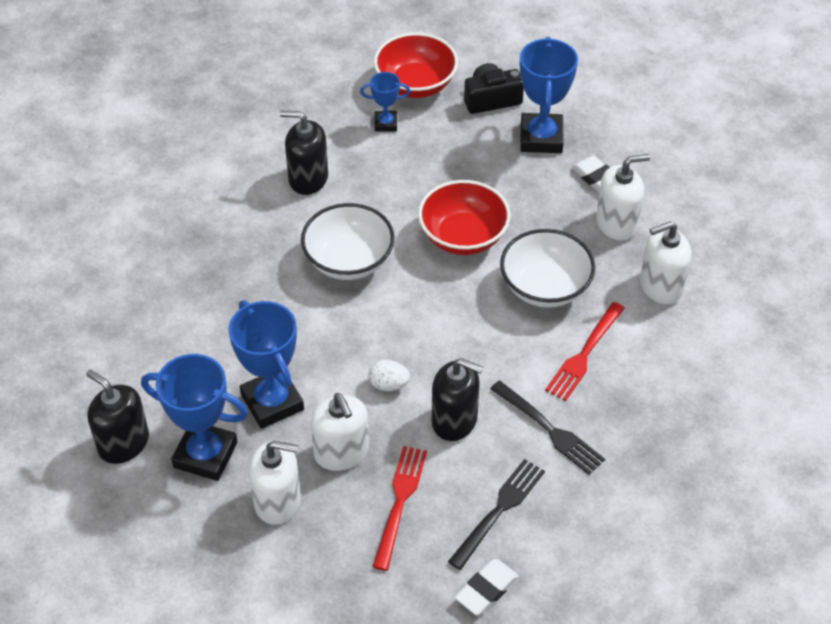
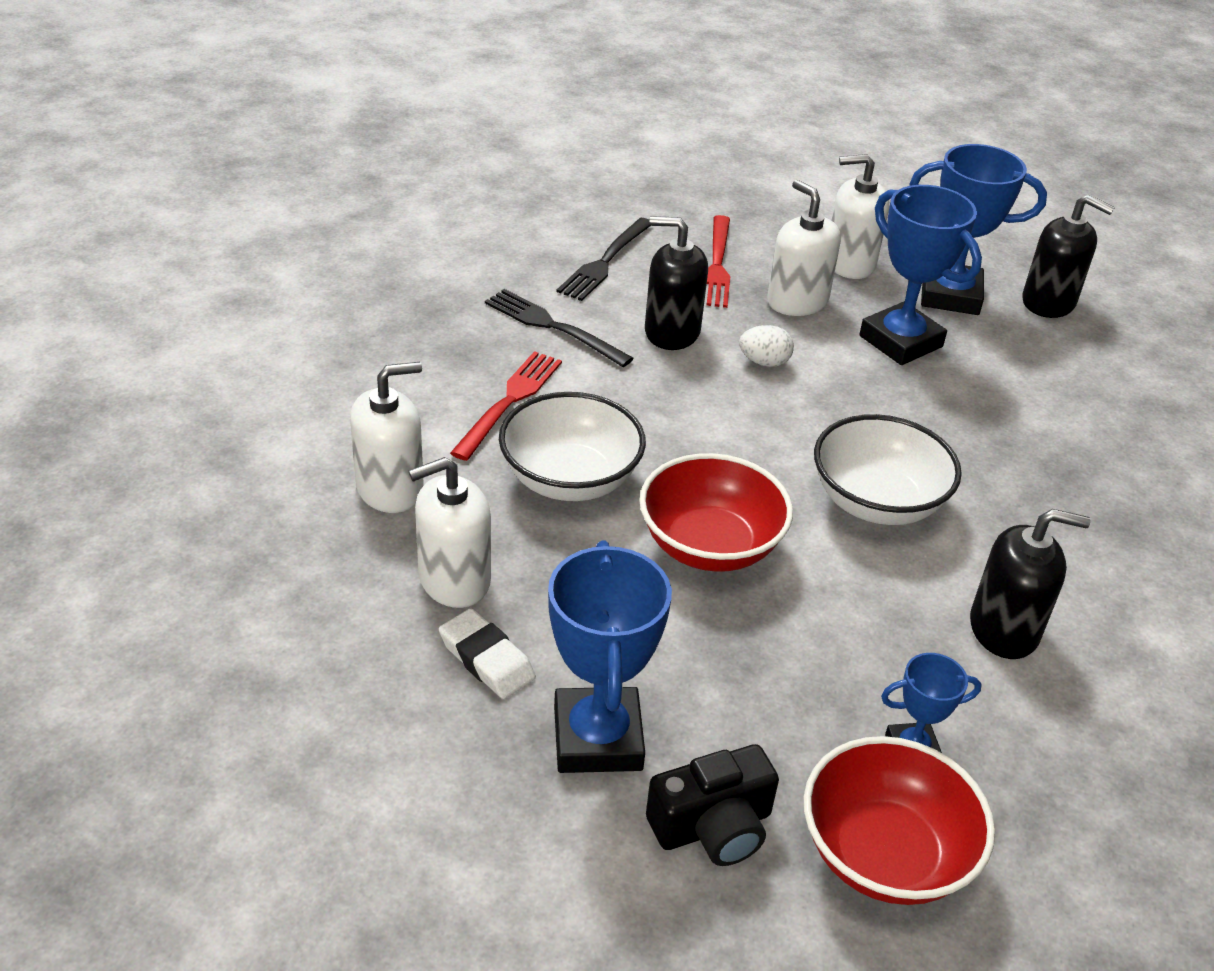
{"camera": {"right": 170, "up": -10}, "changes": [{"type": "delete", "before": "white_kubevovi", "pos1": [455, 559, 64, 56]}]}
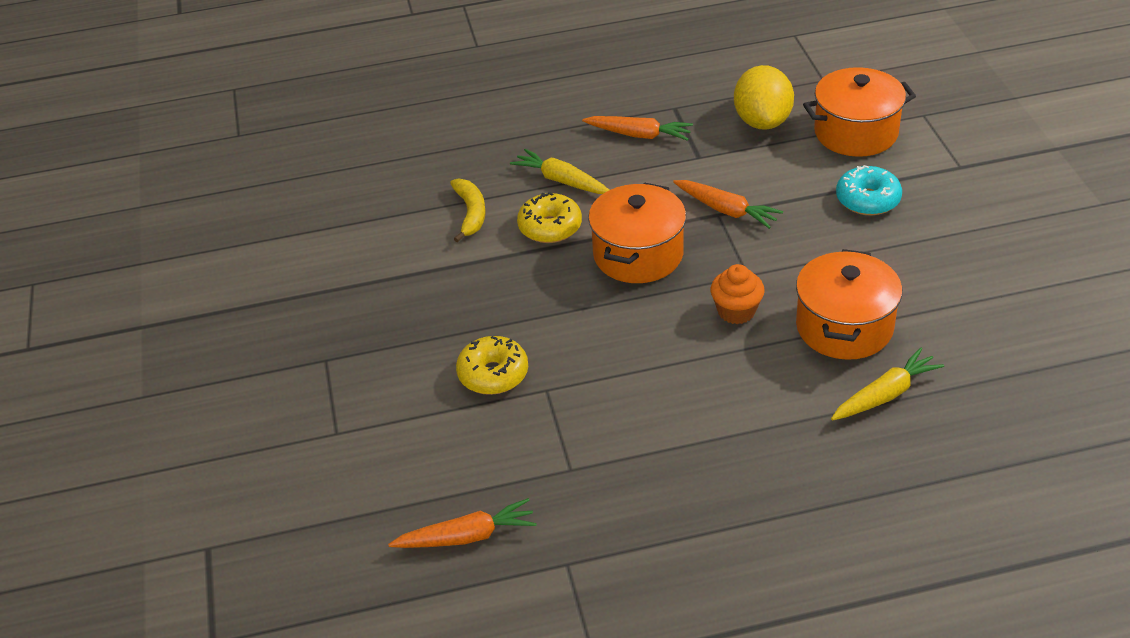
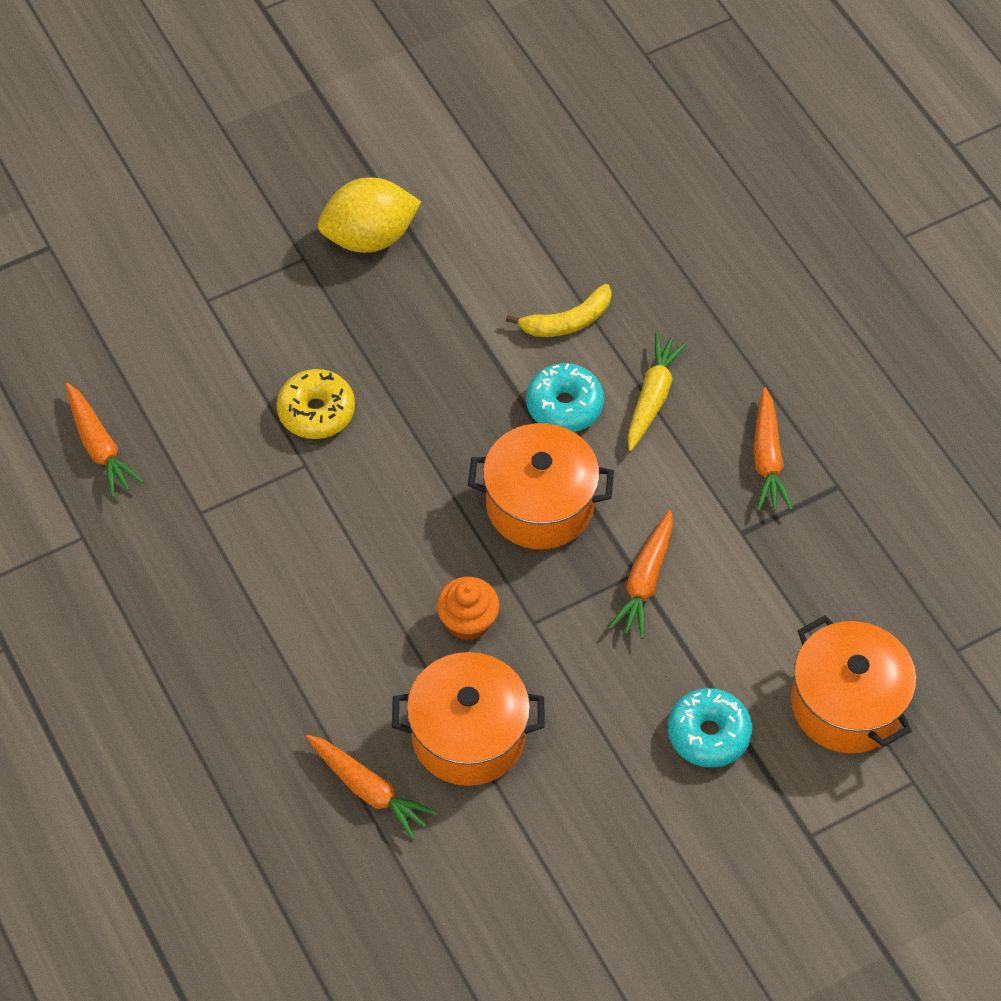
{"camera": {"right": 70, "up": 15}, "changes": [{"type": "move", "before": "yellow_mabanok", "pos1": [734, 65, 60, 65], "pos2": [318, 177, 103, 76]}, {"type": "recolor", "before": "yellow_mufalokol", "after": "turquoise_mufalokol", "pos1": [517, 192, 65, 51], "pos2": [526, 363, 78, 69]}, {"type": "recolor", "before": "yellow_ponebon", "after": "orange_ponebon", "pos1": [831, 347, 113, 73], "pos2": [306, 735, 131, 105]}]}
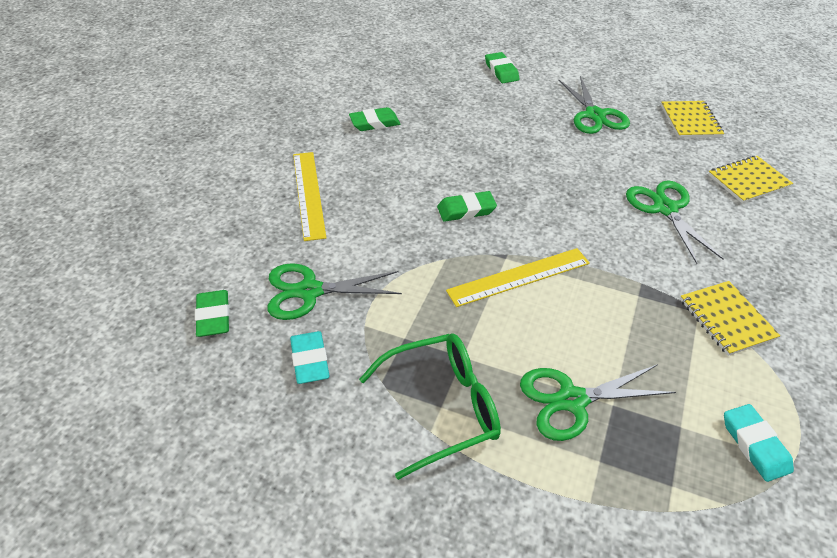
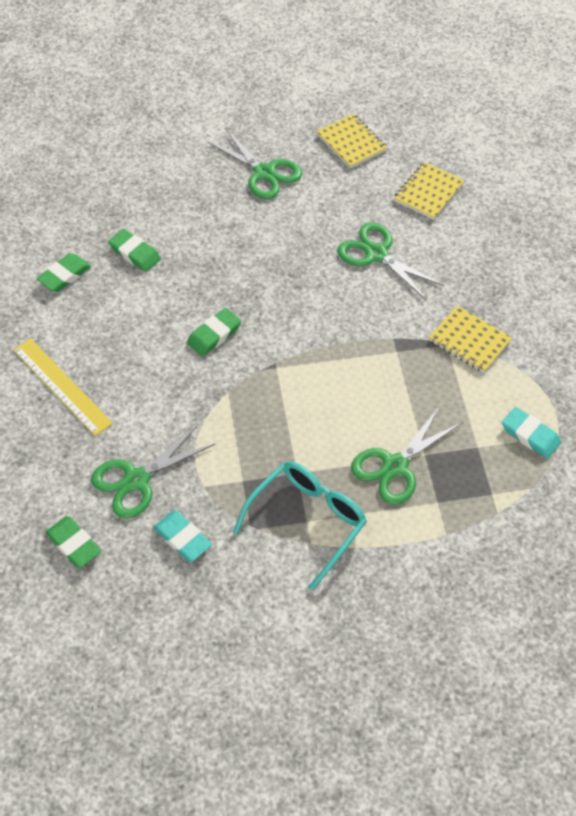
{"camera": {"right": -30, "up": 10}, "changes": [{"type": "delete", "before": "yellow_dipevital", "pos1": [446, 248, 144, 59]}, {"type": "move", "before": "green_kubevovi", "pos1": [485, 52, 34, 31], "pos2": [108, 229, 53, 43]}, {"type": "recolor", "before": "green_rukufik", "after": "turquoise_rukufik", "pos1": [359, 333, 142, 147], "pos2": [233, 461, 134, 129]}]}
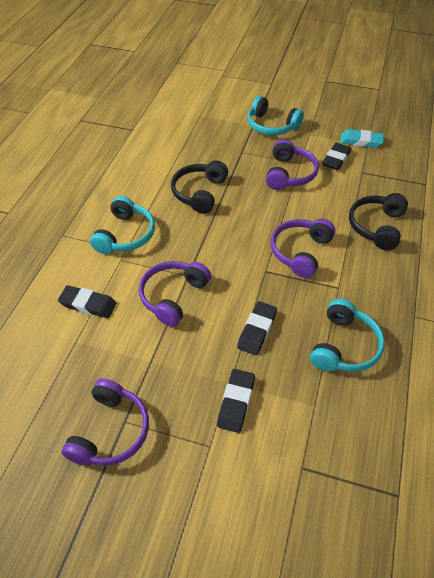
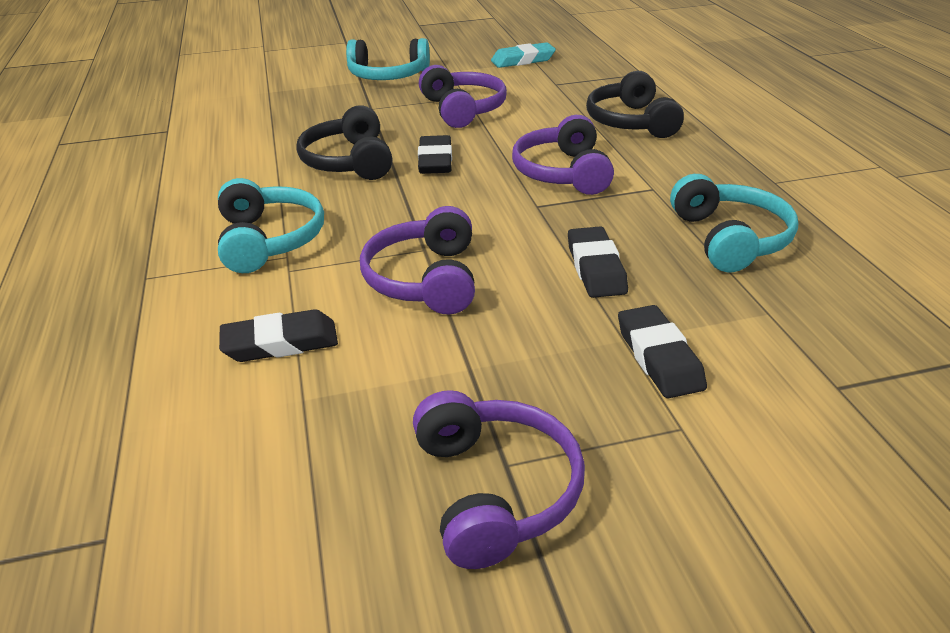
{"camera": {"right": -30, "up": -15}, "changes": [{"type": "move", "before": "black_kubevovi", "pos1": [322, 143, 29, 27], "pos2": [418, 135, 34, 39]}]}
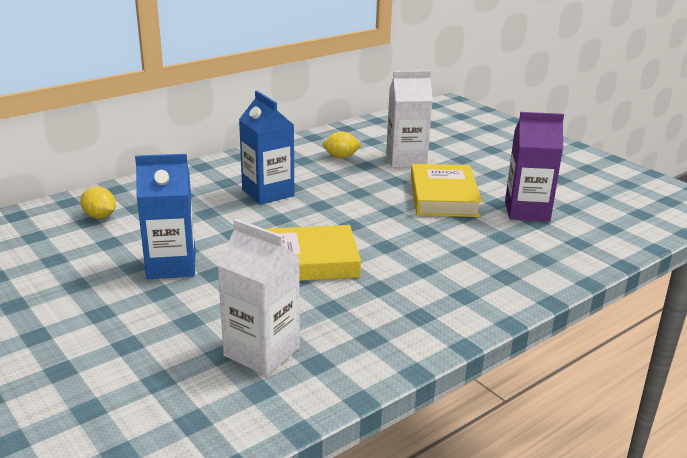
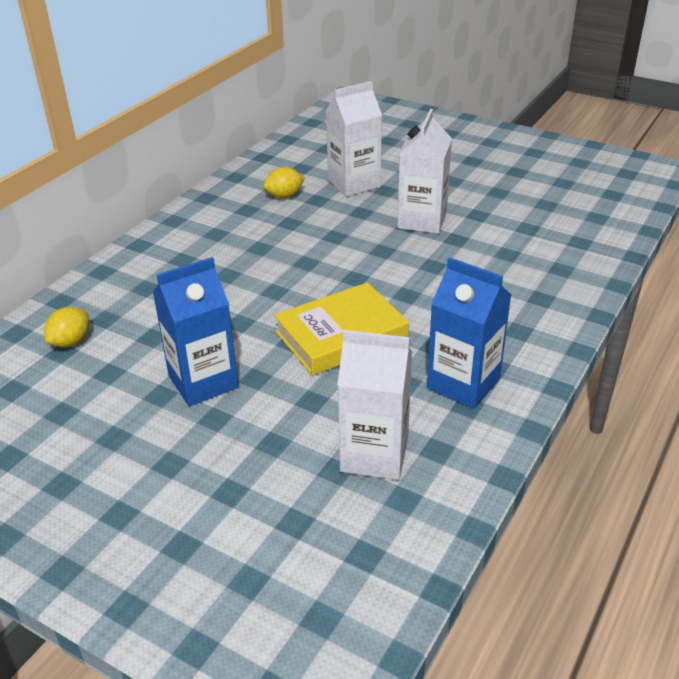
{"camera": {"right": -20, "up": 10}, "changes": [{"type": "delete", "before": "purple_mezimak", "pos1": [505, 112, 59, 110]}, {"type": "move", "before": "blue_mezimak", "pos1": [239, 91, 55, 114], "pos2": [427, 257, 84, 152]}, {"type": "replace", "before": "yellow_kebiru", "after": "white_mezimak", "pos1": [411, 164, 71, 53], "pos2": [397, 109, 55, 125]}, {"type": "rotate", "before": "yellow_mabanok", "pos1": [80, 186, 36, 33], "pos2": [44, 307, 45, 40], "turn": -75}]}
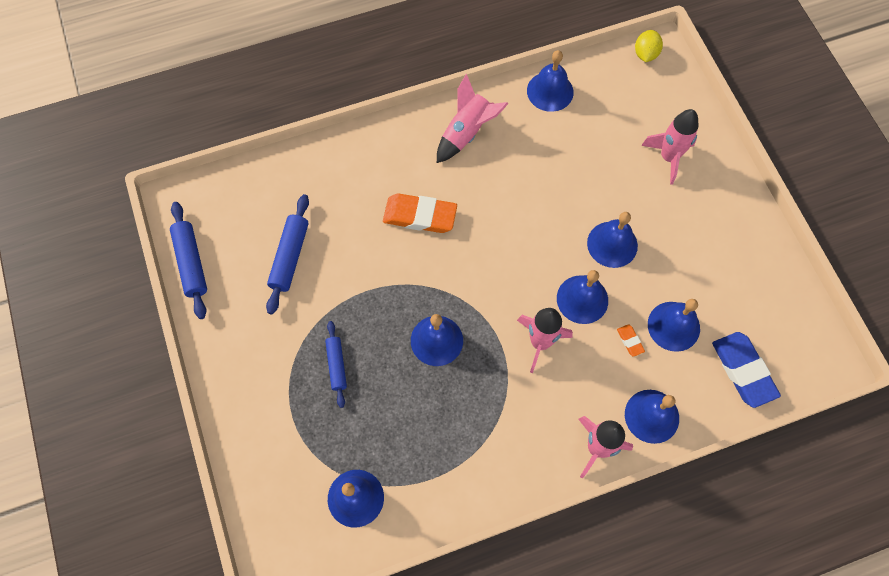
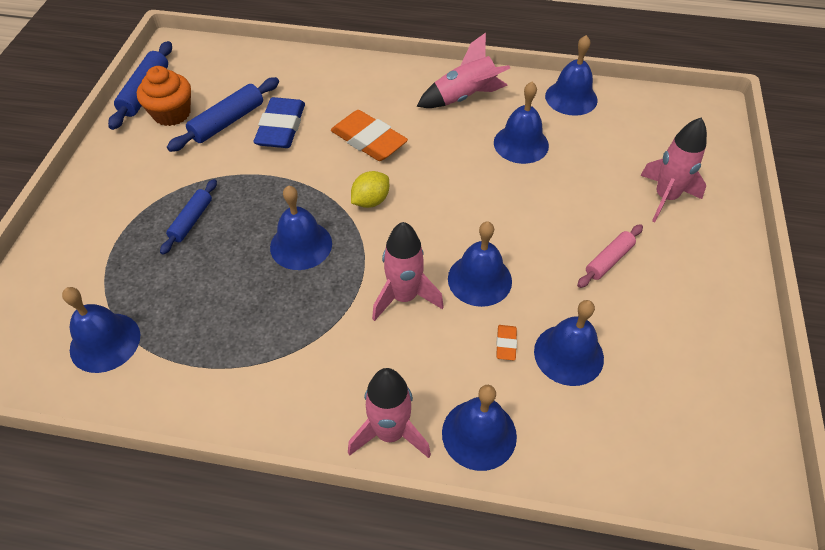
{"camera": {"right": 30, "up": -15}, "changes": [{"type": "insert", "after": "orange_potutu", "pos2": [137, 66, 54, 60]}, {"type": "insert", "after": "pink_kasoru", "pos2": [577, 224, 66, 64]}, {"type": "move", "before": "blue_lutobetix", "pos1": [587, 212, 51, 56], "pos2": [494, 82, 55, 82]}, {"type": "move", "before": "yellow_mabanok", "pos1": [635, 30, 28, 32], "pos2": [351, 171, 38, 37]}, {"type": "move", "before": "blue_kubevovi", "pos1": [712, 332, 69, 76], "pos2": [254, 97, 51, 51]}]}
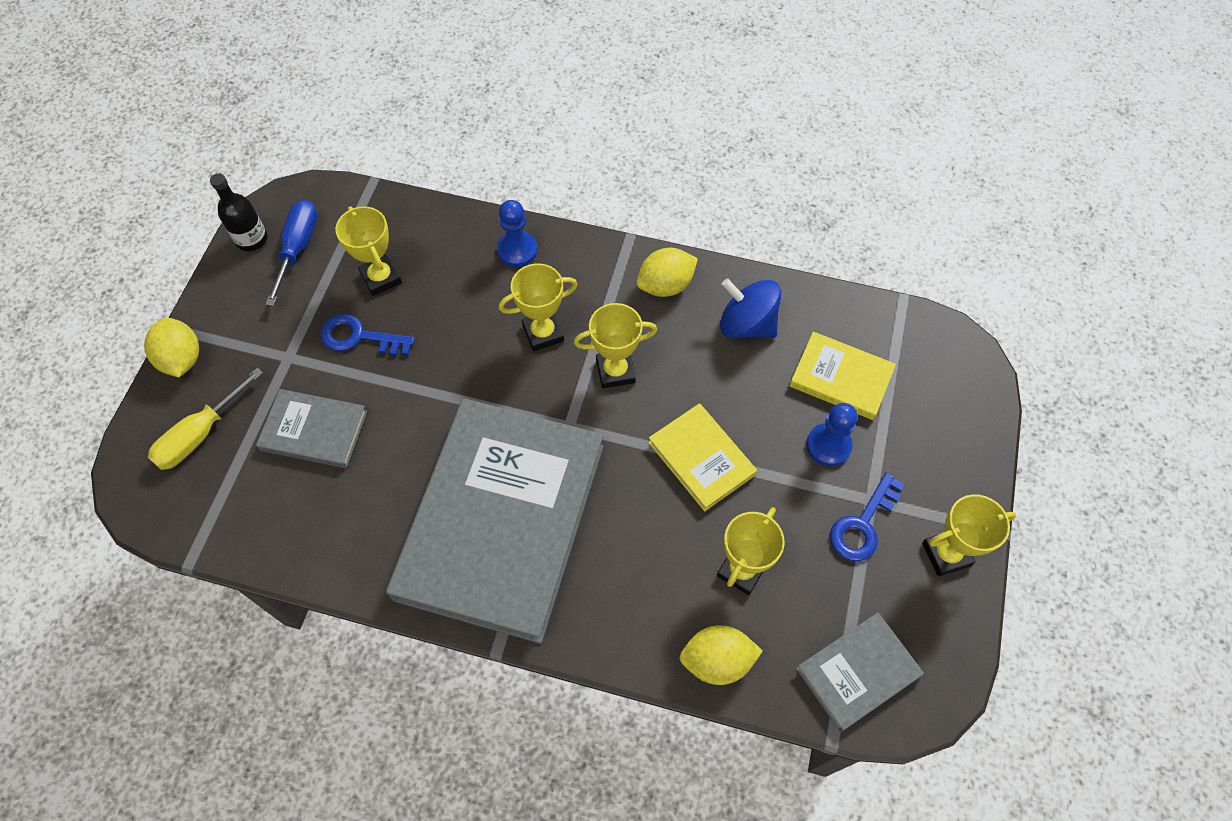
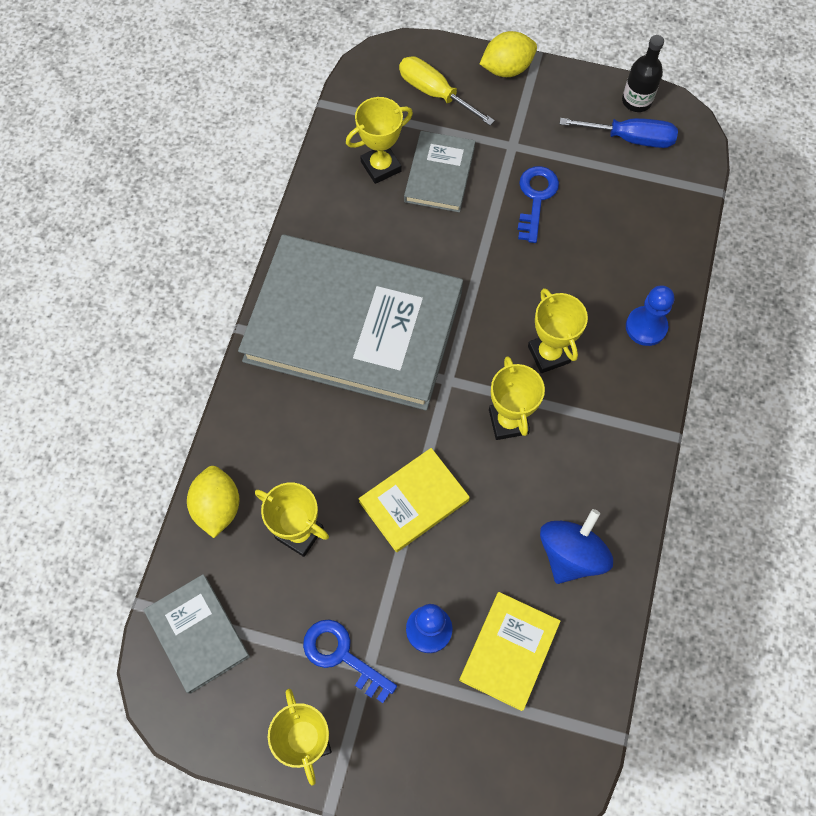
{"camera": {"right": 90, "up": 5}, "changes": [{"type": "delete", "before": "yellow_mabanok", "pos1": [636, 248, 62, 49]}, {"type": "move", "before": "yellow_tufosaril", "pos1": [335, 206, 67, 90], "pos2": [346, 97, 67, 87]}]}
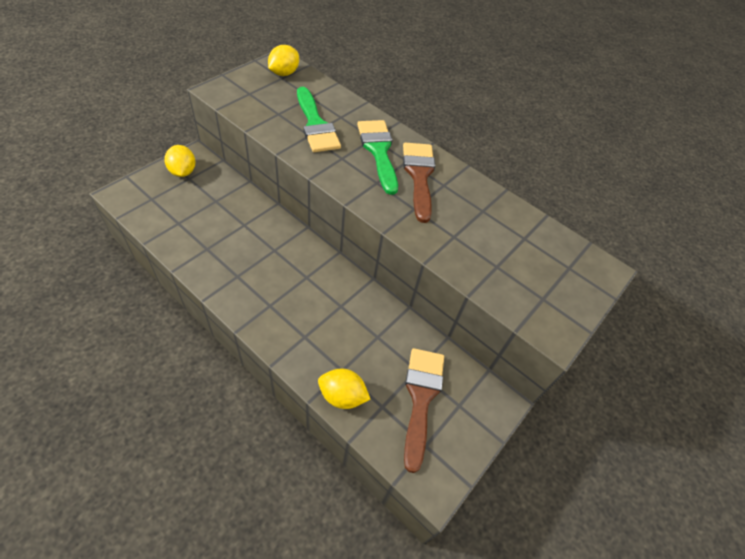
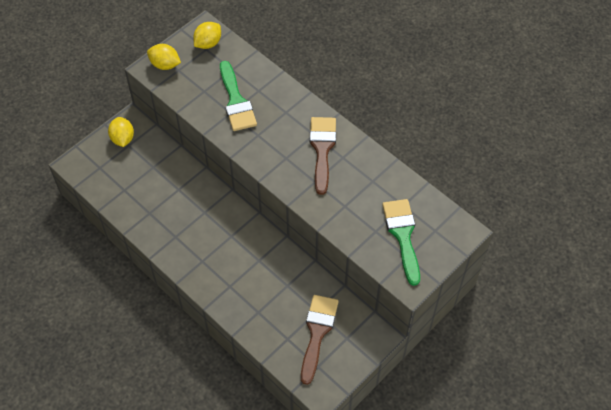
{"camera": {"right": 10, "up": 5}, "changes": [{"type": "move", "before": "yellow_mabanok", "pos1": [318, 369, 52, 40], "pos2": [147, 44, 34, 26]}, {"type": "move", "before": "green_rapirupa", "pos1": [357, 120, 41, 75], "pos2": [382, 199, 38, 87]}]}
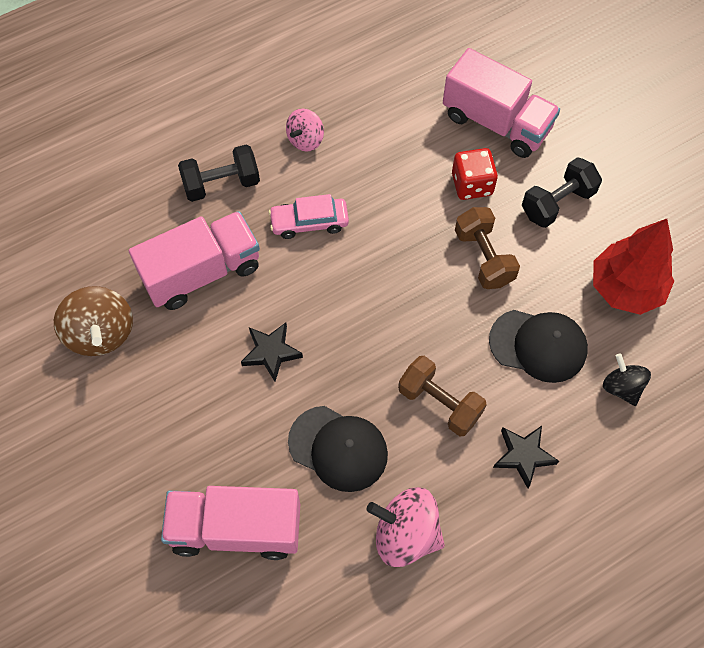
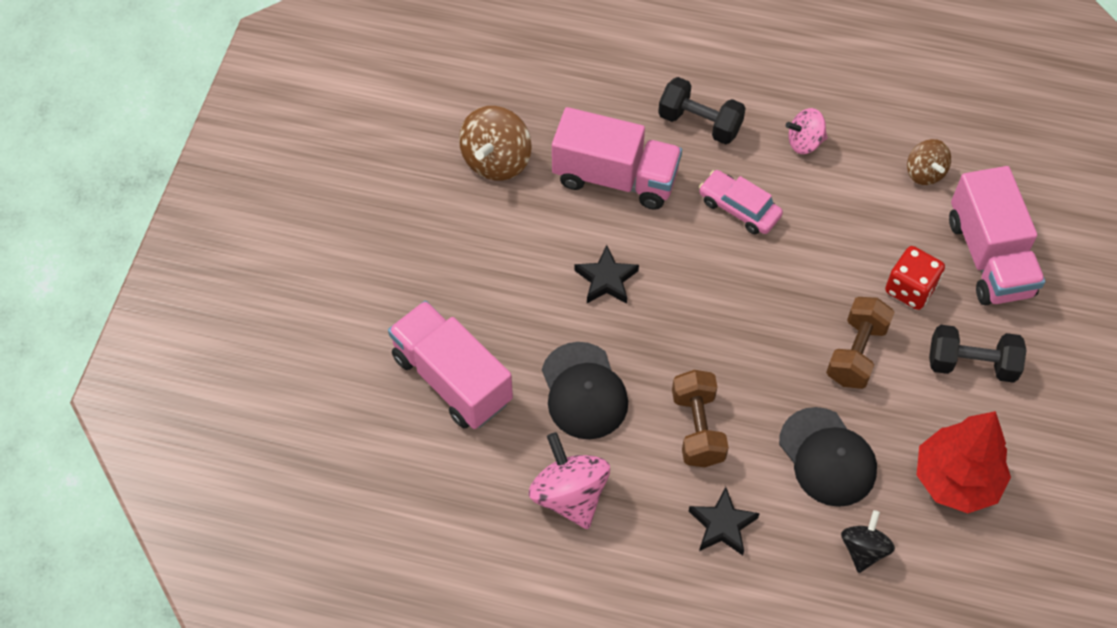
{"camera": {"right": 45, "up": -5}, "changes": [{"type": "insert", "after": "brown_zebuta", "pos2": [907, 139, 44, 46]}]}
